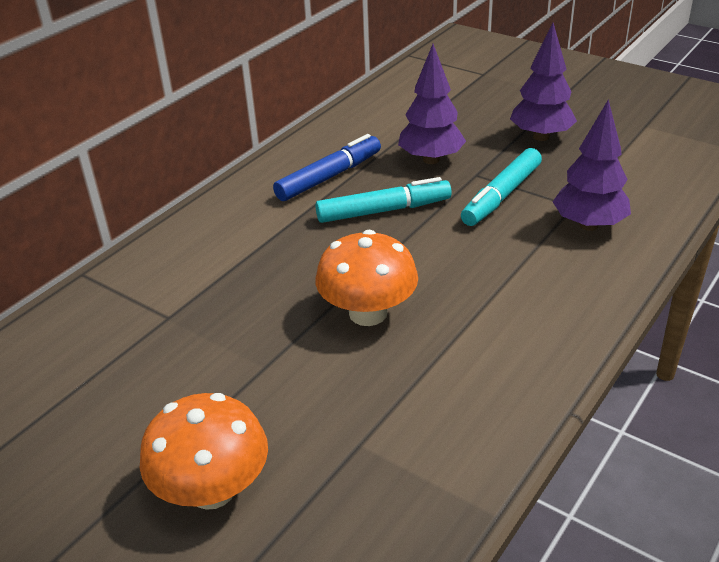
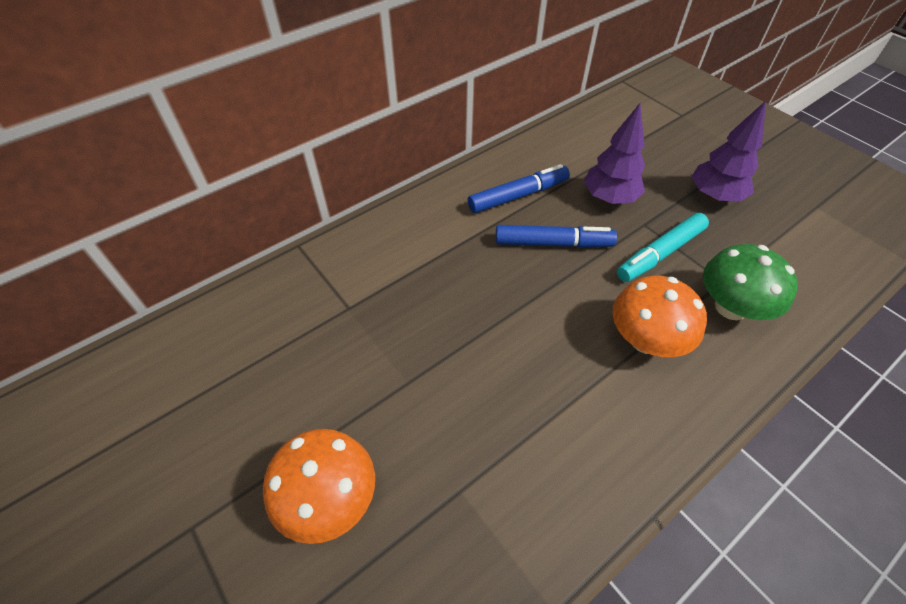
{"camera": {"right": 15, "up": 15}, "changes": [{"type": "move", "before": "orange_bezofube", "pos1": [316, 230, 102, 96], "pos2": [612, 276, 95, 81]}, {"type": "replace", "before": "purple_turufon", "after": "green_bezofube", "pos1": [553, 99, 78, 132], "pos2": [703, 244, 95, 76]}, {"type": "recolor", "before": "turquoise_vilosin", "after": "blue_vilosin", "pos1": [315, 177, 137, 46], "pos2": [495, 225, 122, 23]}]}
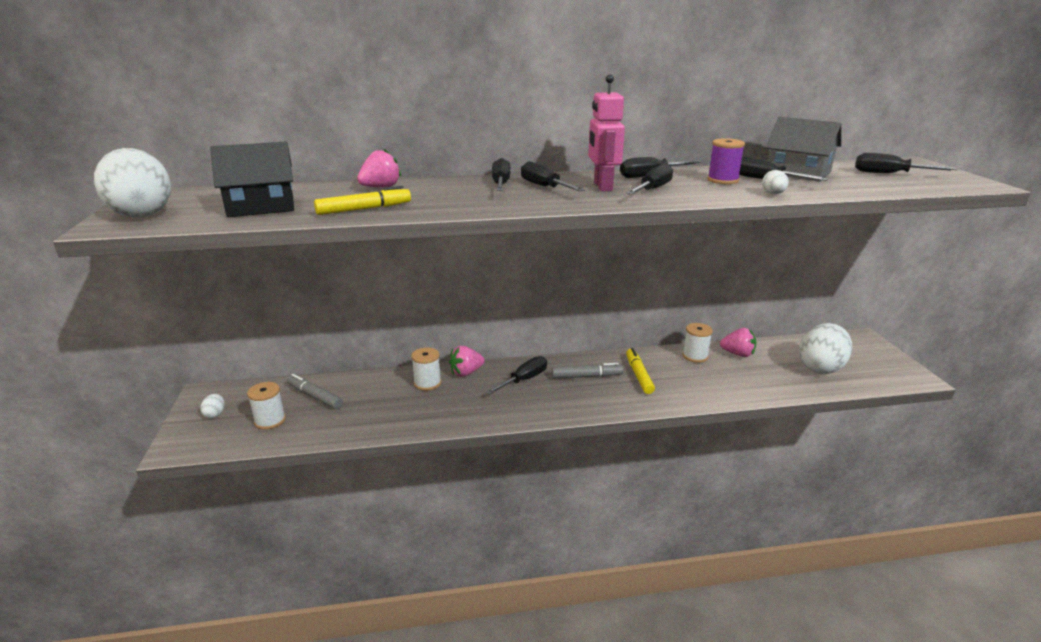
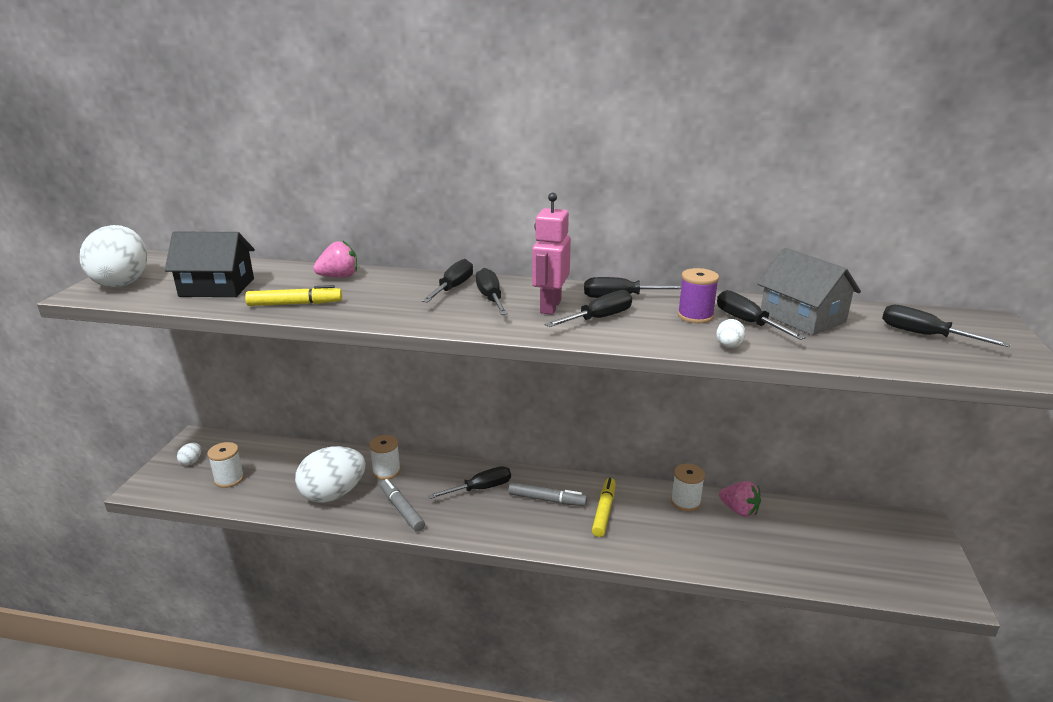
{"camera": {"right": 20, "up": 0}, "changes": [{"type": "delete", "before": "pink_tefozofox", "pos1": [449, 346, 36, 31]}, {"type": "move", "before": "grey_vilosin", "pos1": [287, 374, 56, 35], "pos2": [380, 479, 45, 53]}, {"type": "move", "before": "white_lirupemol", "pos1": [799, 323, 53, 51], "pos2": [295, 446, 71, 57]}]}
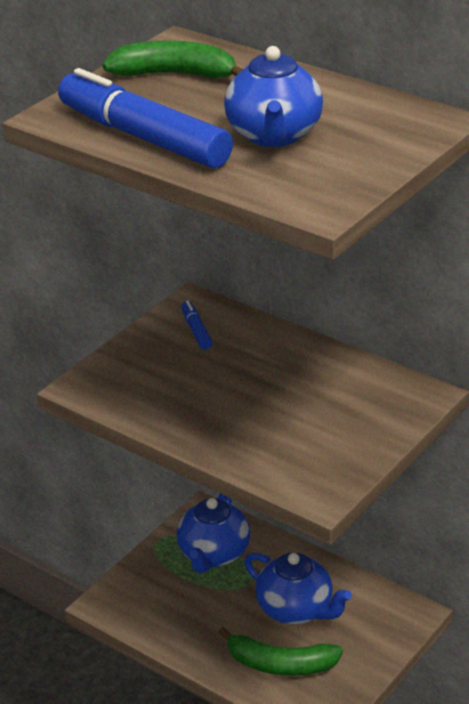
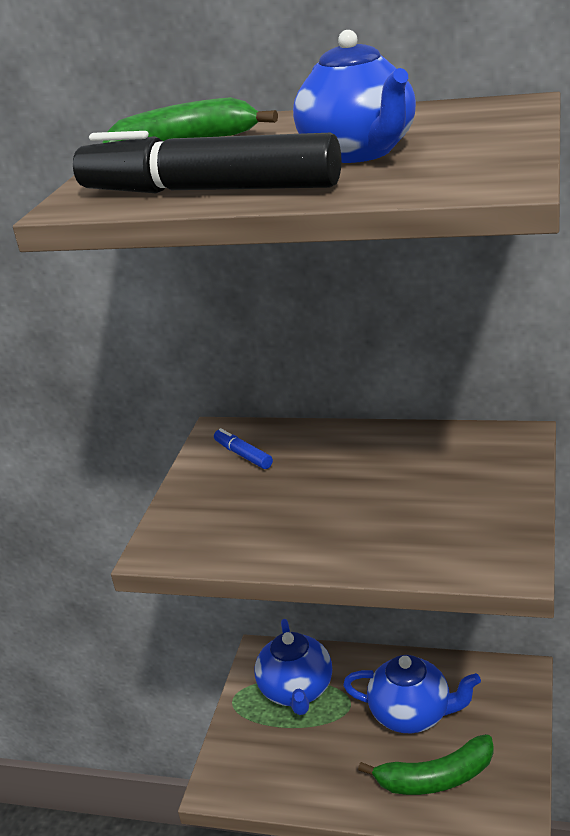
{"camera": {"right": -20, "up": -5}, "changes": [{"type": "recolor", "before": "blue_vilosin", "after": "black_vilosin", "pos1": [58, 68, 175, 100], "pos2": [73, 131, 269, 62]}]}
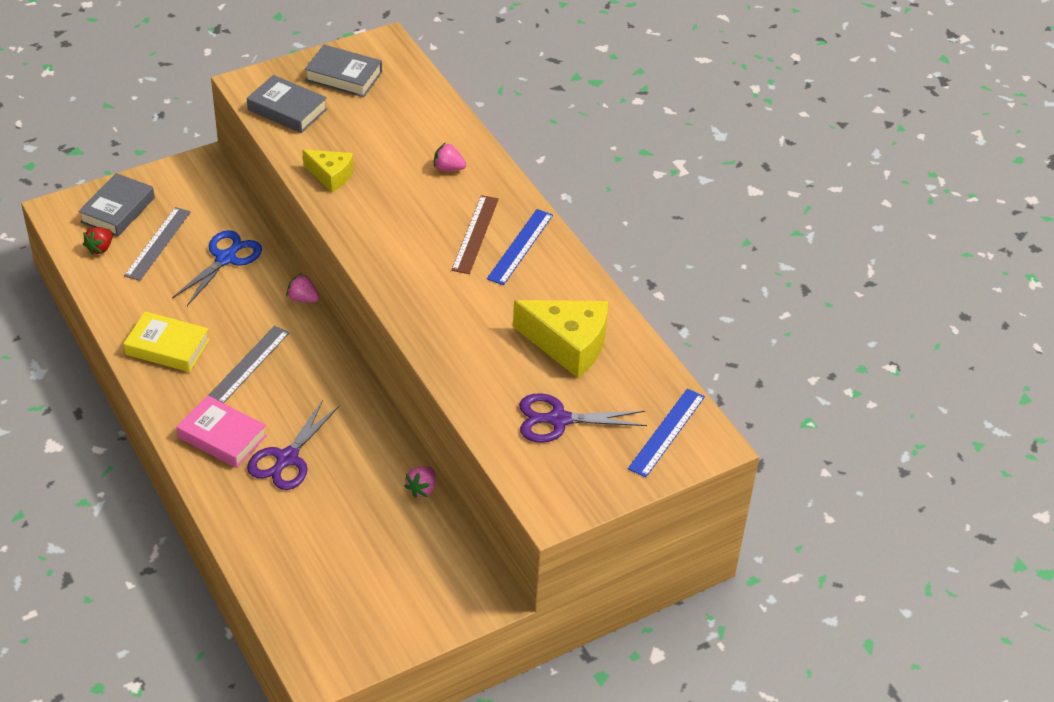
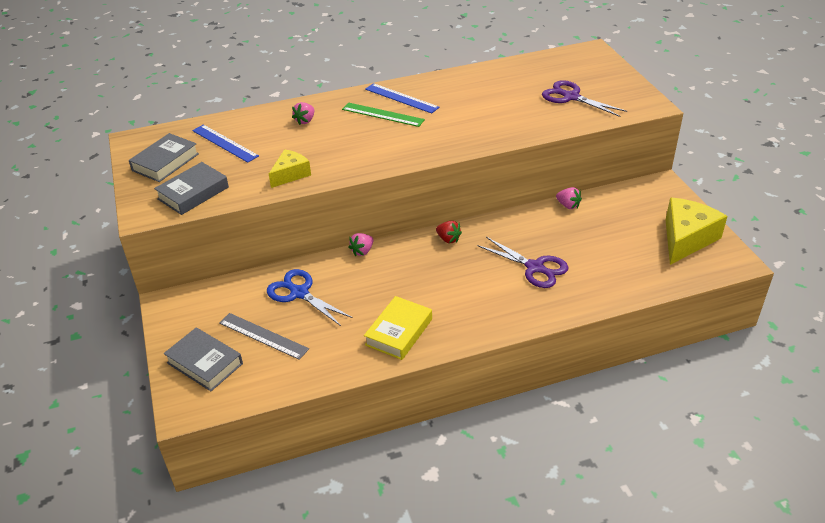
{"camera": {"right": -75, "up": -5}, "changes": [{"type": "delete", "before": "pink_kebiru", "pos1": [176, 395, 91, 73]}, {"type": "delete", "before": "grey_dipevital", "pos1": [208, 326, 81, 77]}, {"type": "move", "before": "red_tefozofox", "pos1": [83, 227, 30, 28], "pos2": [436, 221, 26, 23]}, {"type": "move", "before": "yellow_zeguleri", "pos1": [513, 300, 95, 78], "pos2": [665, 198, 63, 67]}, {"type": "move", "before": "blue_dipevital", "pos1": [628, 388, 77, 90], "pos2": [192, 124, 67, 39]}, {"type": "recolor", "before": "brown_dipevital", "after": "green_dipevital", "pos1": [451, 195, 48, 79], "pos2": [342, 102, 83, 25]}, {"type": "rotate", "before": "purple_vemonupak", "pos1": [519, 393, 128, 50], "pos2": [542, 80, 85, 37], "turn": 120}]}
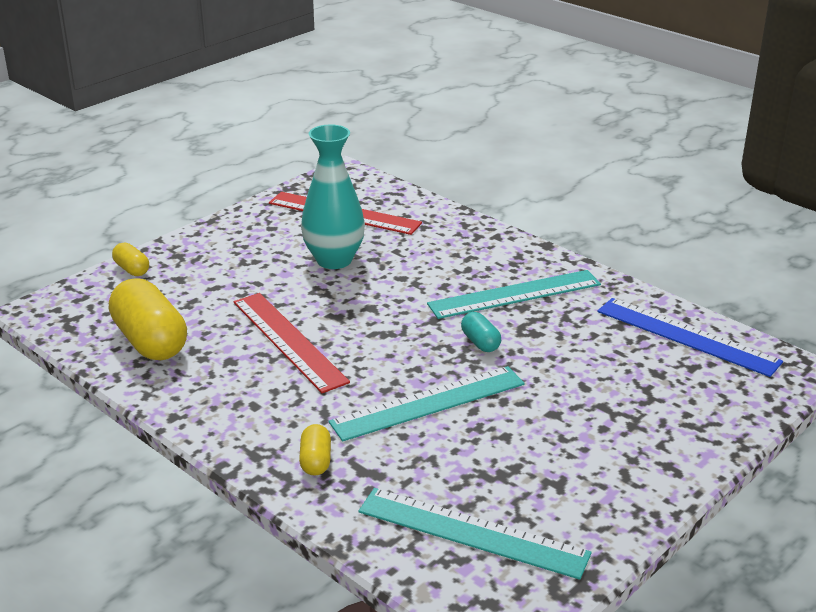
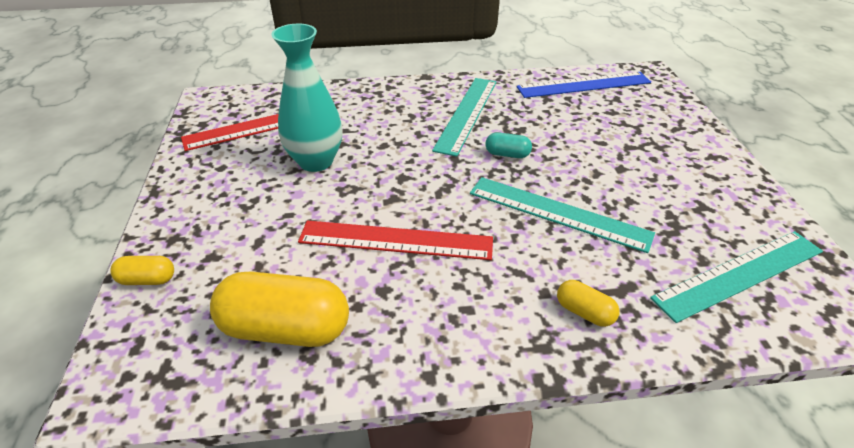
{"camera": {"right": -50, "up": 10}, "changes": [{"type": "rotate", "before": "turquoise_dipevital", "pos1": [328, 366, 197, 75], "pos2": [470, 177, 185, 76], "turn": -75}]}
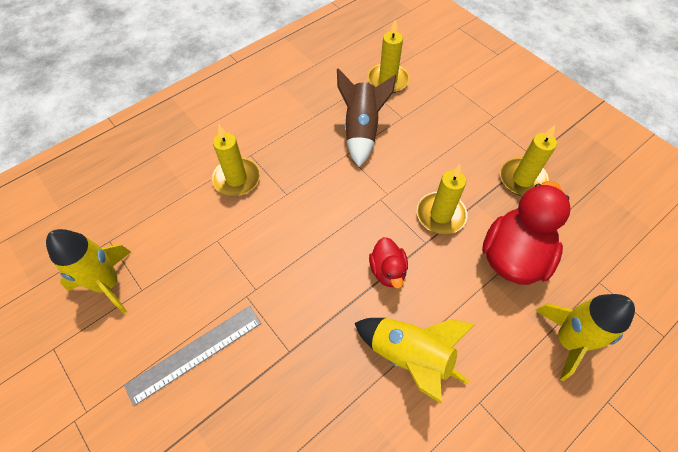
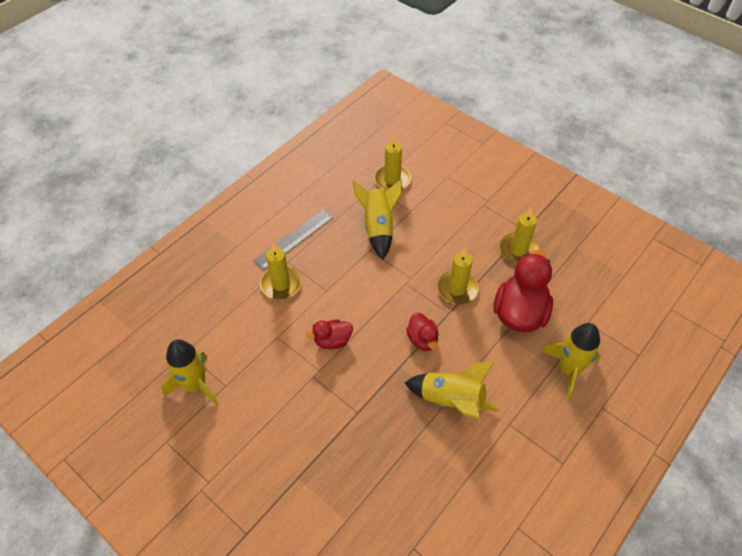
{"camera": {"right": -10, "up": -5}, "changes": [{"type": "insert", "after": "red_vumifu", "pos2": [306, 319, 47, 30]}, {"type": "move", "before": "grey_dipevital", "pos1": [124, 306, 137, 100], "pos2": [253, 209, 80, 61]}, {"type": "recolor", "before": "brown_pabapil", "after": "yellow_pabapil", "pos1": [337, 68, 59, 99], "pos2": [352, 179, 50, 80]}]}
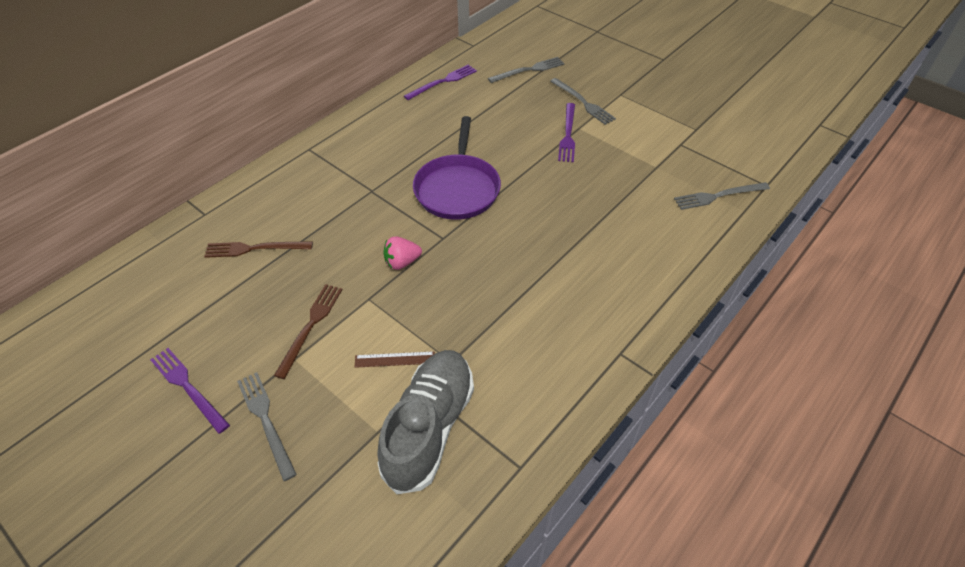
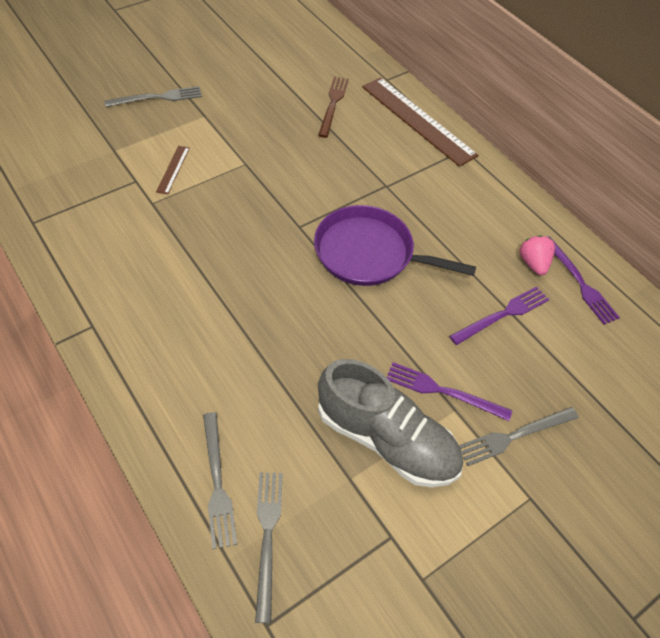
{"camera": {"right": 100, "up": 5}, "changes": [{"type": "delete", "before": "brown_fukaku", "pos1": [274, 284, 68, 95]}, {"type": "insert", "after": "brown_dipevital", "pos2": [362, 77, 116, 90]}, {"type": "move", "before": "purple_fukaku", "pos1": [150, 348, 80, 86], "pos2": [449, 286, 100, 59]}, {"type": "move", "before": "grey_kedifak", "pos1": [377, 350, 97, 144], "pos2": [318, 359, 145, 128]}, {"type": "move", "before": "pink_tefozofox", "pos1": [383, 236, 39, 34], "pos2": [519, 235, 36, 40]}, {"type": "move", "before": "grey_fukaku", "pos1": [488, 57, 77, 26], "pos2": [203, 412, 34, 137]}]}
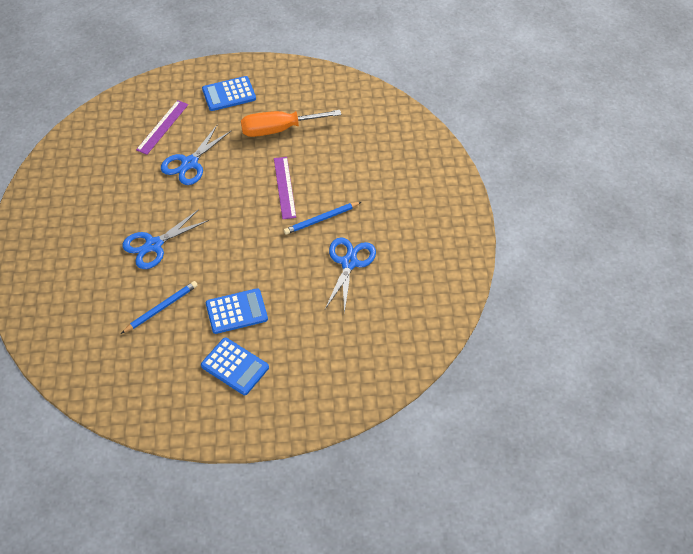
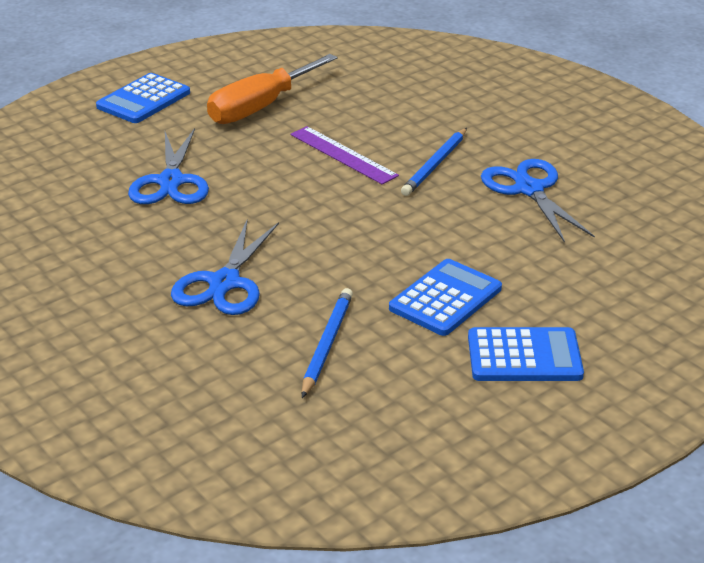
{"camera": {"right": -35, "up": -20}, "changes": [{"type": "delete", "before": "purple_dipevital", "pos1": [136, 100, 52, 55]}]}
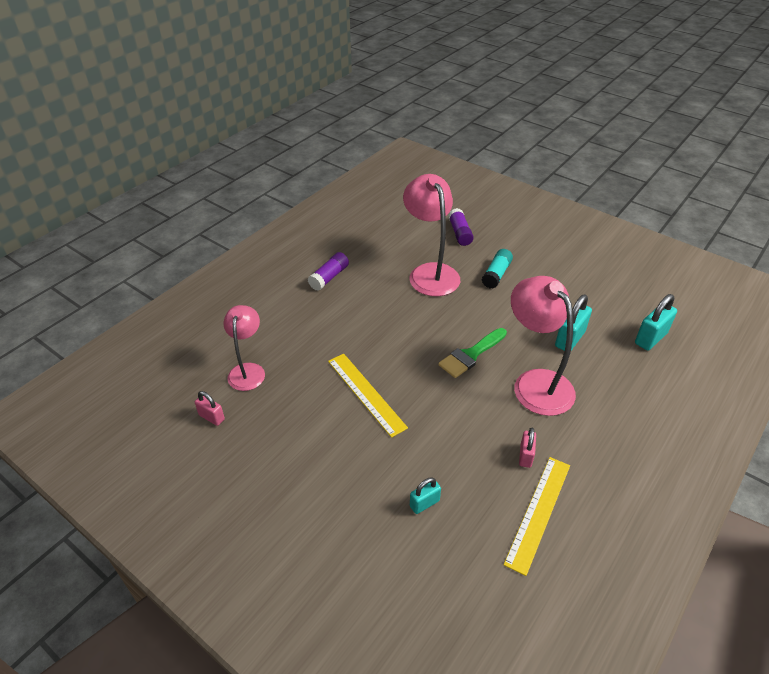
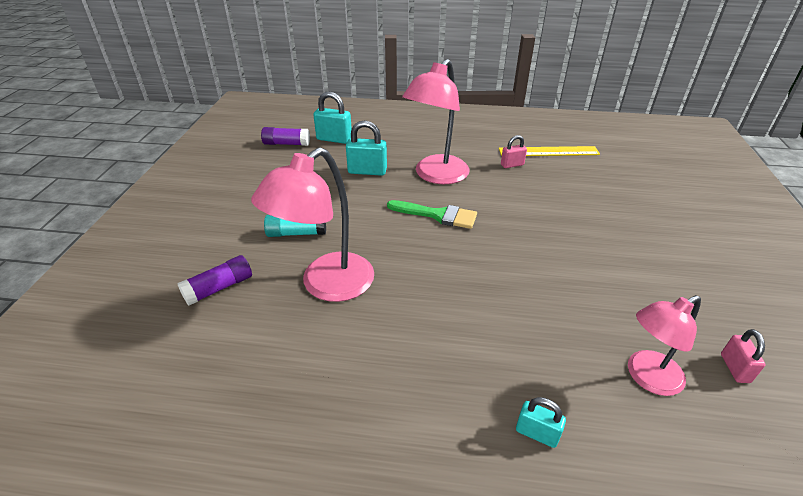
{"camera": {"right": -120, "up": -5}, "changes": [{"type": "delete", "before": "yellow_dipevital", "pos1": [328, 354, 80, 84]}, {"type": "move", "before": "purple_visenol", "pos1": [308, 252, 41, 39], "pos2": [261, 127, 49, 19]}, {"type": "move", "before": "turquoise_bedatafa", "pos1": [410, 477, 31, 37], "pos2": [516, 397, 50, 51]}]}
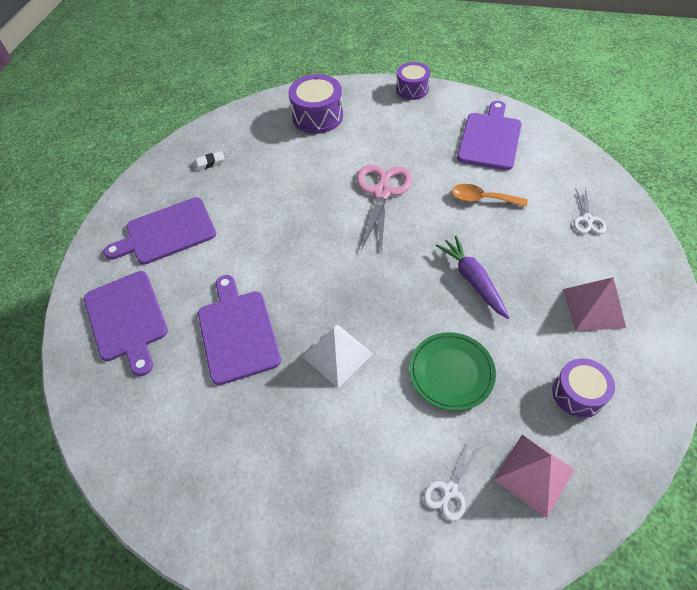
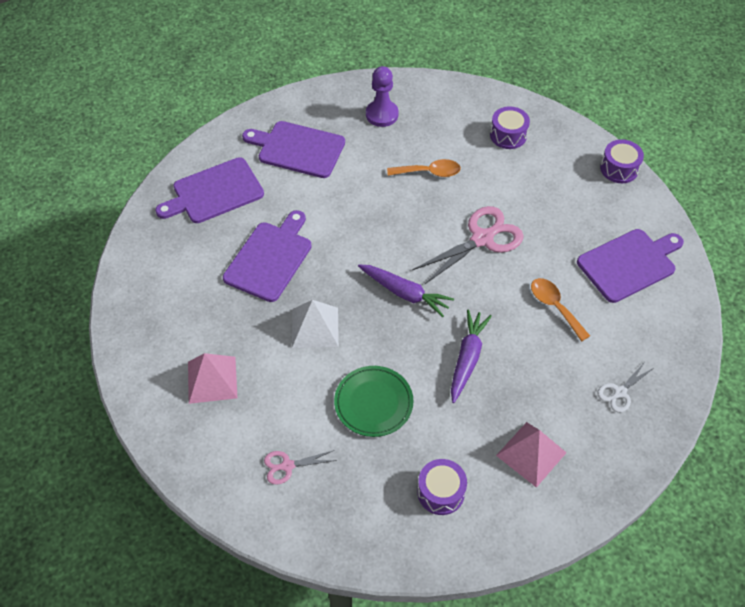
{"camera": {"right": 40, "up": 0}, "changes": [{"type": "insert", "after": "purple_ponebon", "pos2": [358, 264, 96, 53]}, {"type": "insert", "after": "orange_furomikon", "pos2": [387, 159, 74, 18]}, {"type": "move", "before": "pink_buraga", "pos1": [493, 435, 82, 83], "pos2": [188, 353, 49, 51]}, {"type": "replace", "before": "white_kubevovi", "after": "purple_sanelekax", "pos1": [193, 151, 32, 20], "pos2": [366, 66, 33, 61]}, {"type": "recolor", "before": "white_vemonupak", "after": "pink_vemonupak", "pos1": [423, 441, 57, 80], "pos2": [264, 450, 73, 35]}, {"type": "rotate", "before": "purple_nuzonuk", "pos1": [84, 271, 84, 105], "pos2": [155, 157, 109, 66], "turn": 45}, {"type": "resize", "before": "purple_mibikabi", "pos1": [288, 74, 55, 60], "pos2": [490, 106, 40, 43], "scale": 0.66}]}
